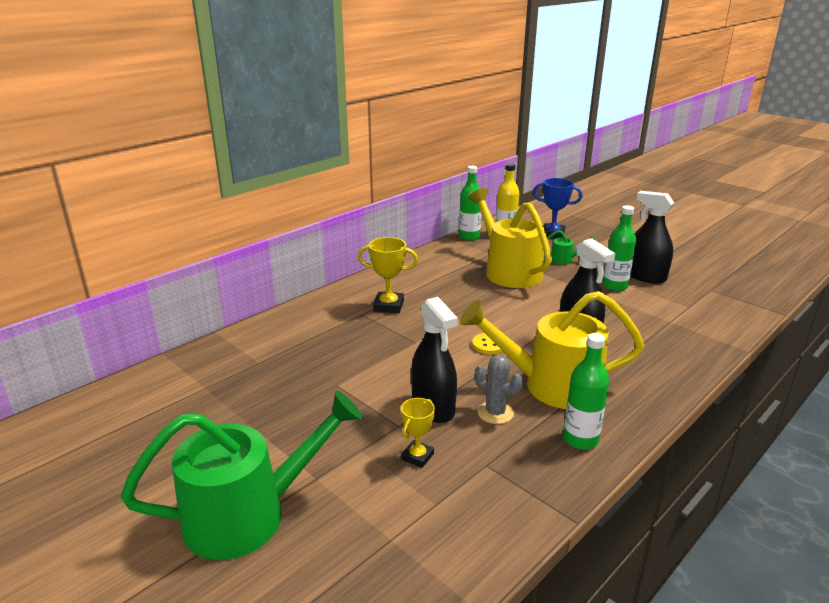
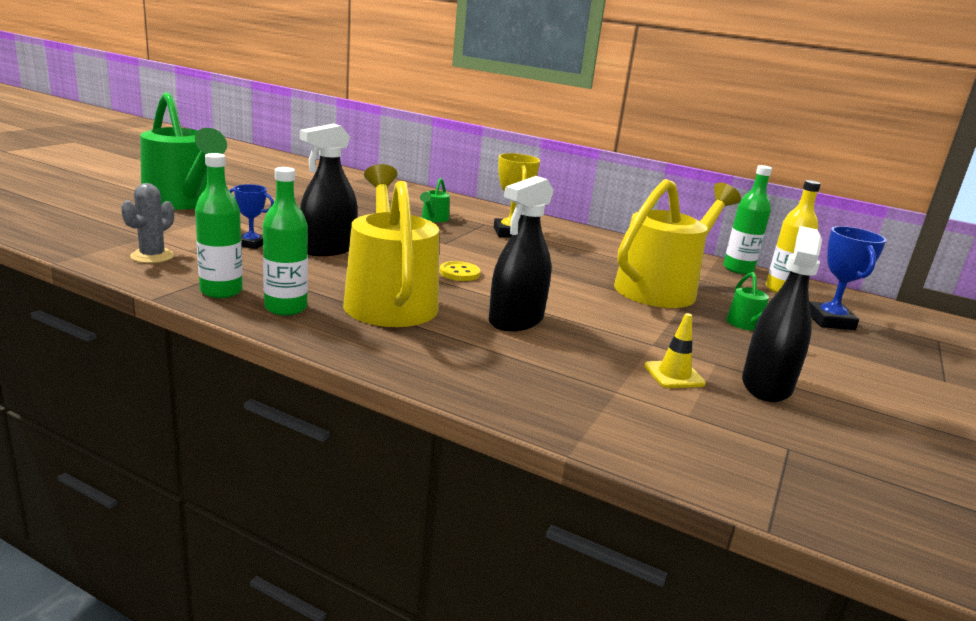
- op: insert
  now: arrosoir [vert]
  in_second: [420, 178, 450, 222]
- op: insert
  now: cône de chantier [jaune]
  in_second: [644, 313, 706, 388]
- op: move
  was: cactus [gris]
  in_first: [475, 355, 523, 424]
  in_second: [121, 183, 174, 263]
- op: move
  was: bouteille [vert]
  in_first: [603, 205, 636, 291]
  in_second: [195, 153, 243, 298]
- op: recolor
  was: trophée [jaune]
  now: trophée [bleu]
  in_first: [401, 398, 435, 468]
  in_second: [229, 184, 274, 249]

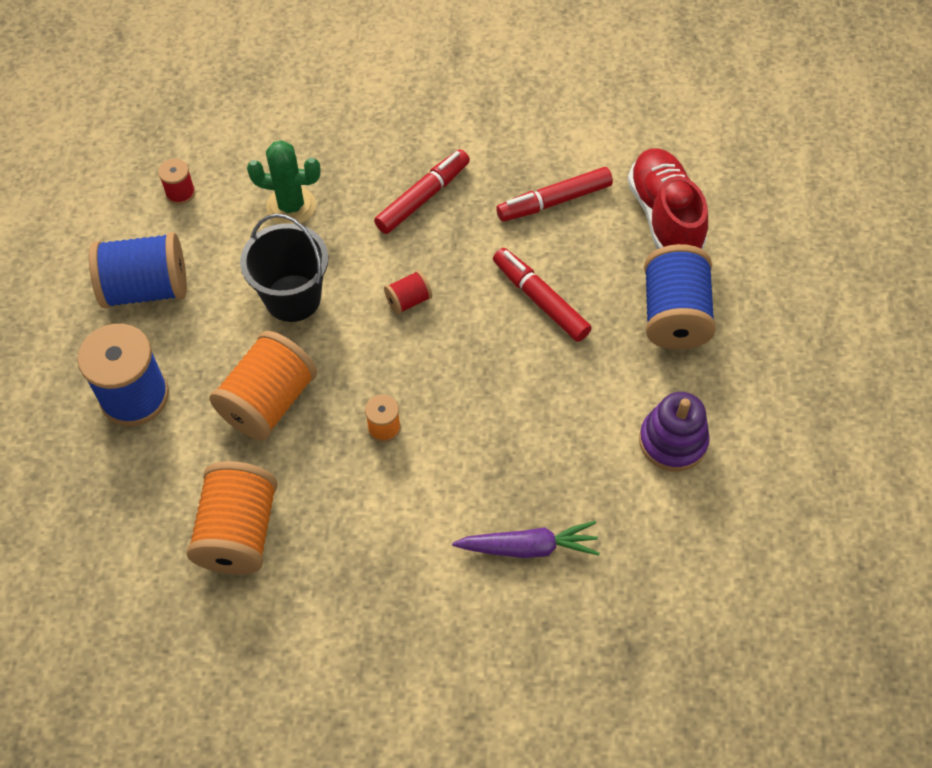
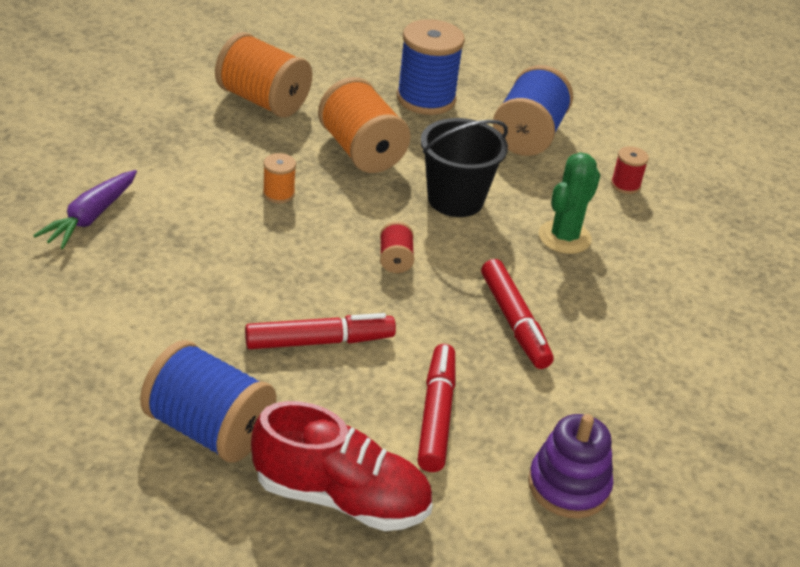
- op: move
  was: jouet à empiler [violet]
  in_first: [639, 392, 710, 471]
  in_second: [528, 414, 613, 518]

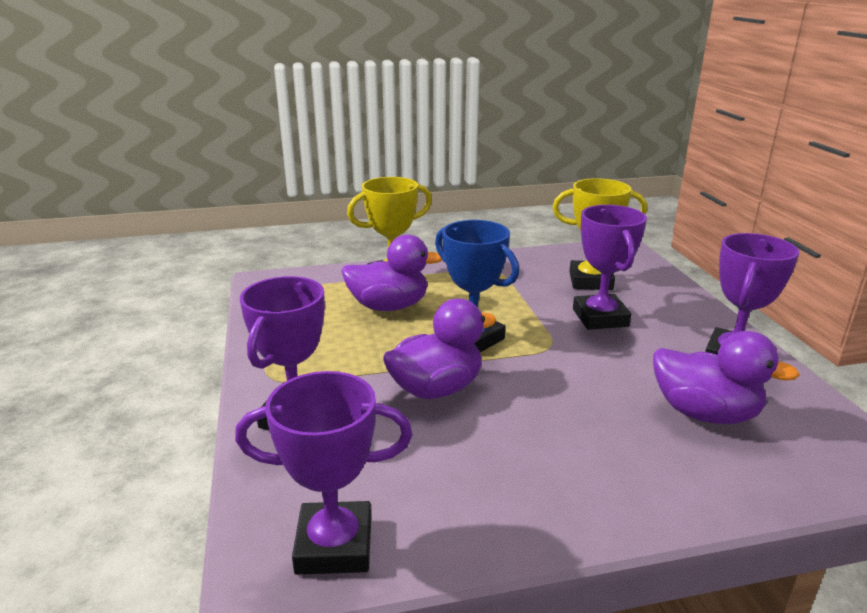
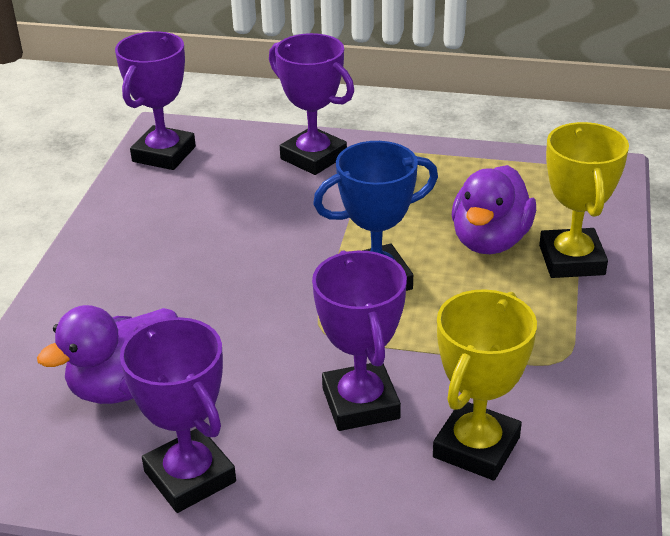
- op: delete
  was: canard [violet]
  in_first: [383, 299, 496, 399]
- op: rotate
  was: trophée [violet]
  in_first: [573, 205, 647, 330]
  in_second: [312, 250, 407, 431]
  clockwise: 60

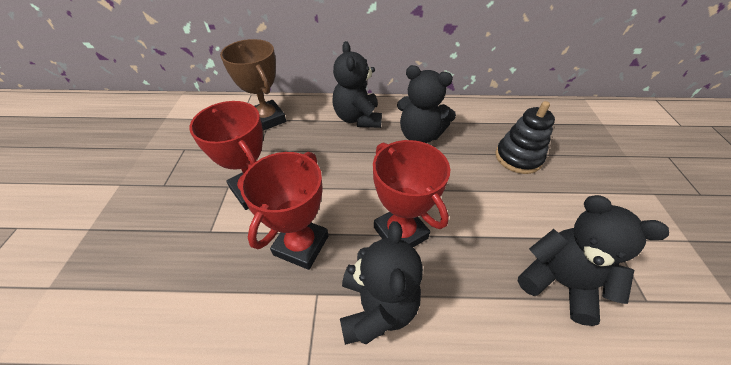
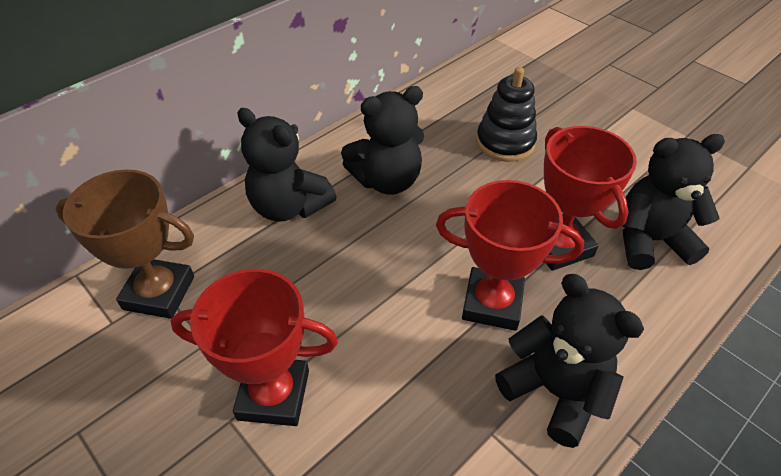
- op: move
  was: trophée [rouge]
  in_first: [240, 152, 329, 270]
  in_second: [544, 126, 637, 271]

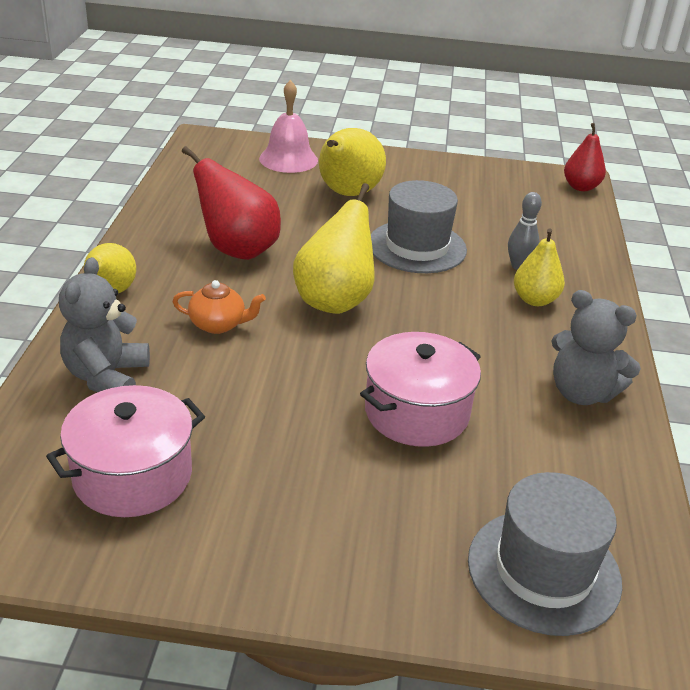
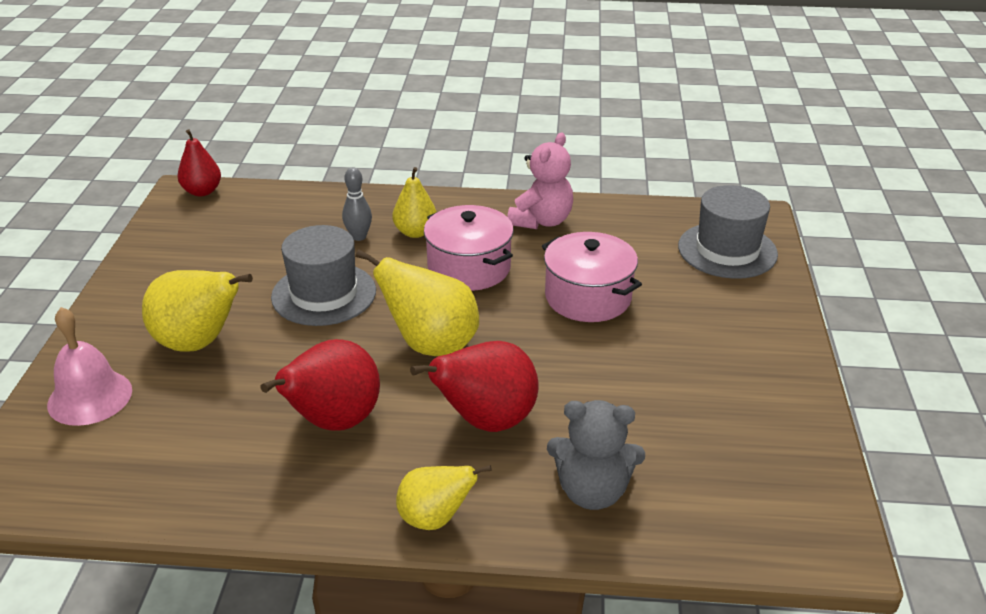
- op: move
  was: marmite [rose]
  in_first: [46, 385, 205, 517]
  in_second: [424, 205, 514, 291]
- op: replace
  was: théière [orange]
  now: poire [rouge]
  in_first: [173, 280, 266, 334]
  in_second: [410, 341, 538, 432]
- op: recolor
  was: ours en peluche [gris]
  now: ours en peluche [rose]
  in_first: [551, 290, 641, 405]
  in_second: [507, 133, 573, 229]

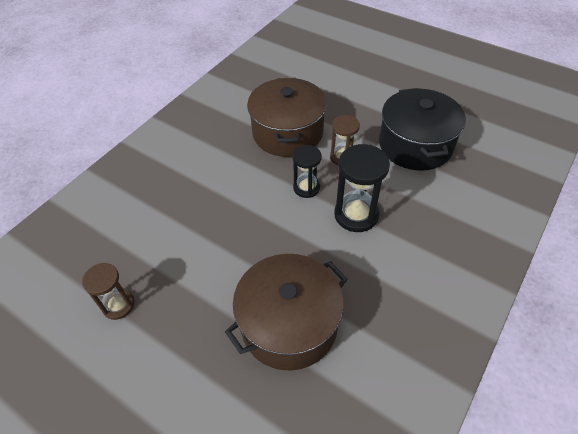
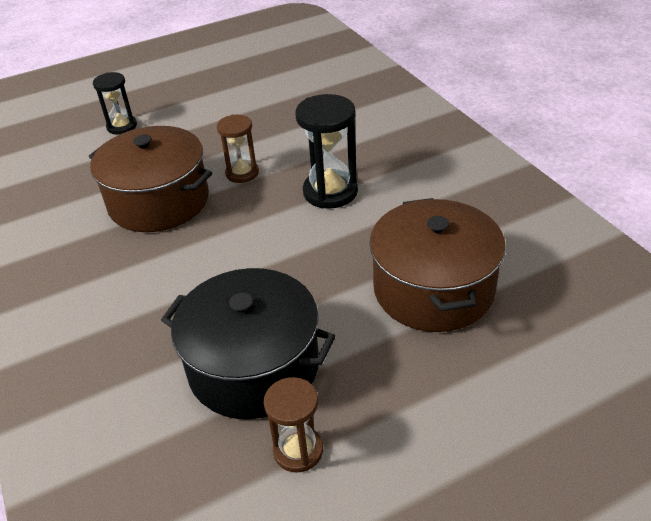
- op: move
  was: sablier [noir]
  in_first: [293, 145, 322, 198]
  in_second: [93, 72, 137, 135]
- op: move
  was: marmite [noir]
  in_first: [379, 88, 466, 171]
  in_second: [161, 268, 336, 419]

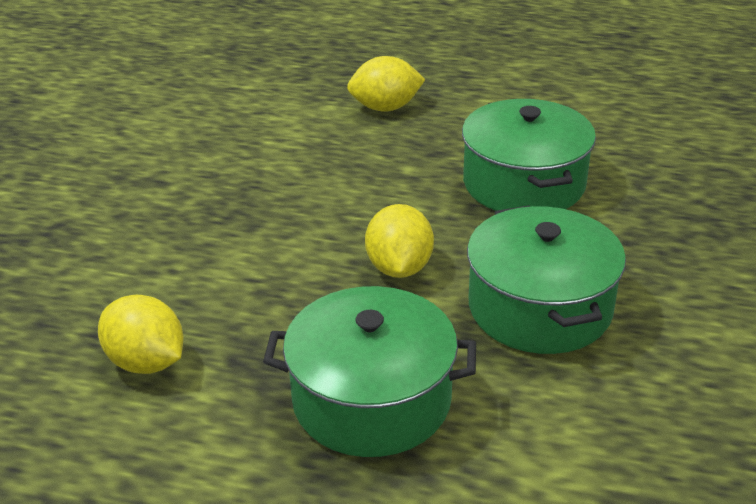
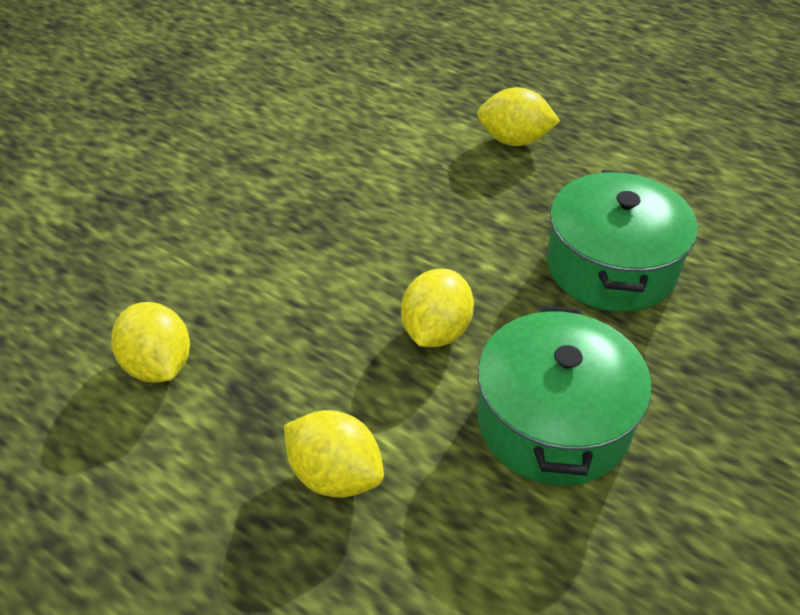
- op: replace
  was: marmite [vert]
  now: citron [jaune]
  in_first: [263, 286, 476, 457]
  in_second: [284, 410, 384, 497]

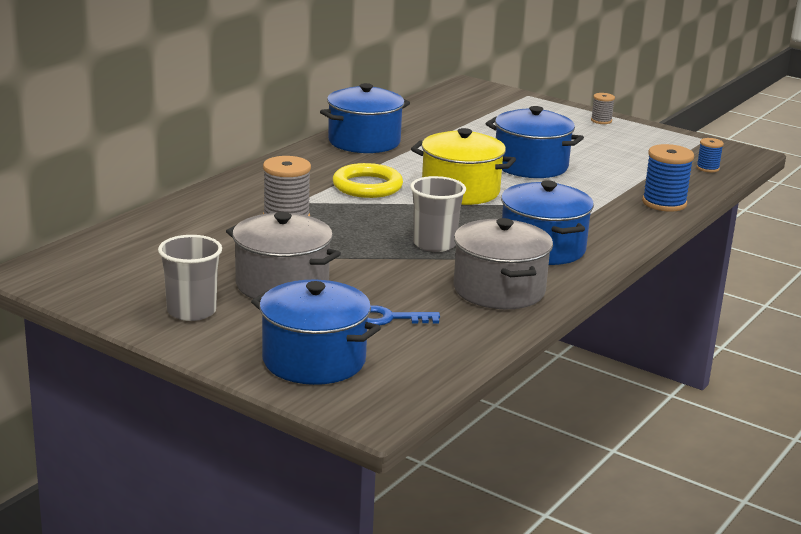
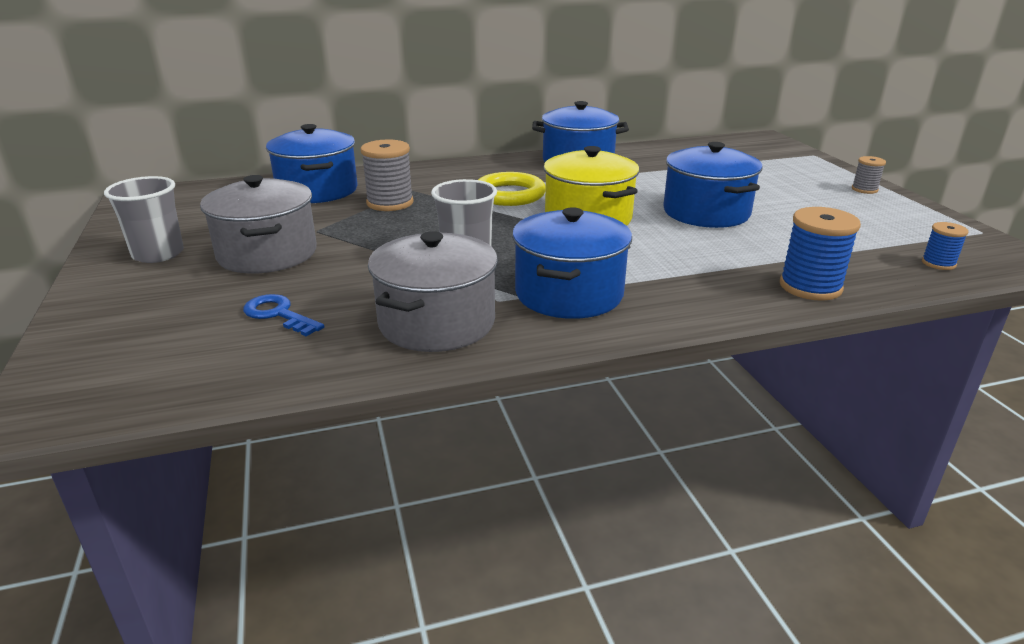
- op: move
  was: marmite [bleu]
  in_first: [251, 280, 381, 385]
  in_second: [266, 124, 358, 203]

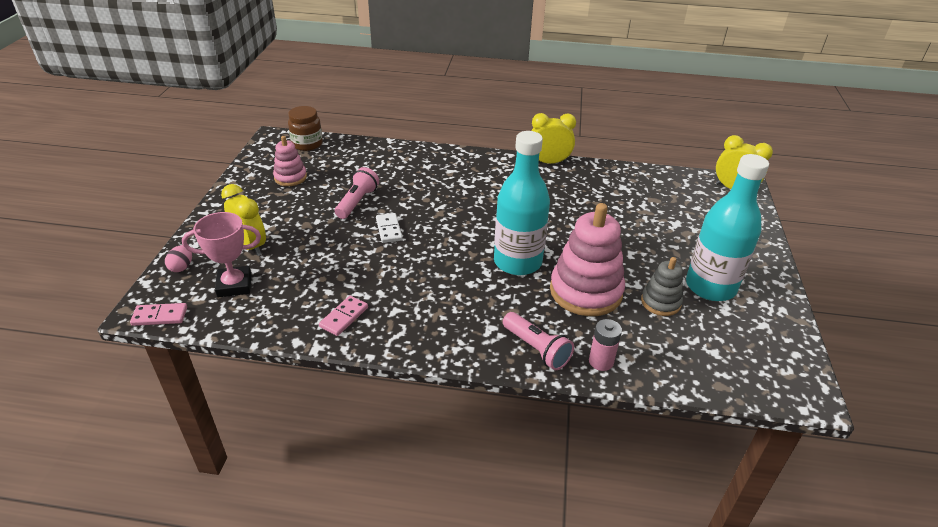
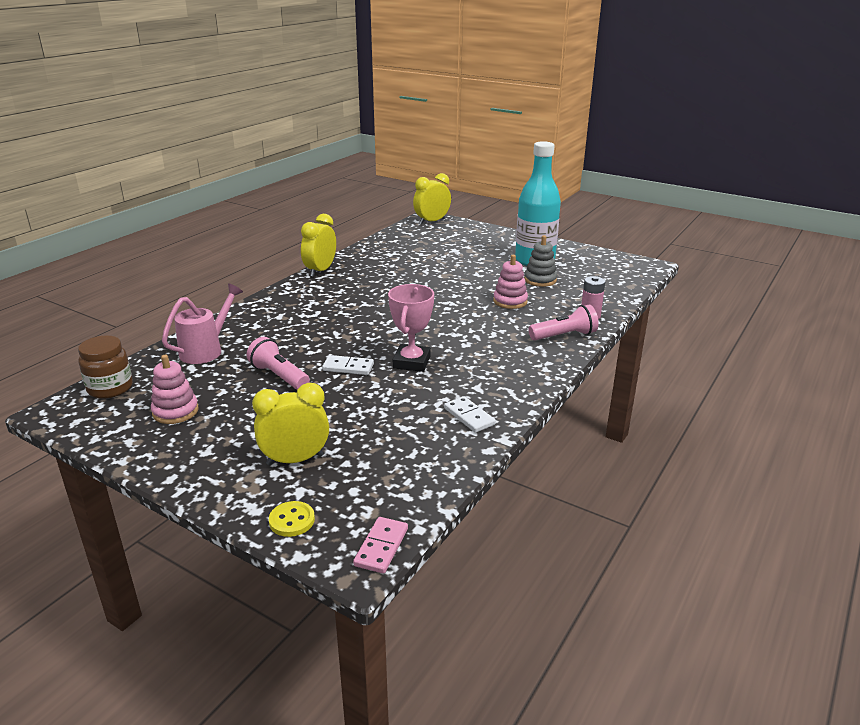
- op: delete
  was: bouteille [turquoise]
  in_first: [494, 131, 550, 275]
- op: insert
  now: arrosoir [rose]
  in_second: [162, 283, 243, 364]
- op: move
  was: trophée [rose]
  in_first: [182, 212, 261, 297]
  in_second: [388, 284, 434, 372]
- op: replace
  was: œuf [rose]
  now: bouton [jaune]
  in_first: [165, 245, 192, 272]
  in_second: [269, 501, 315, 537]
- op: recolor
  was: domino [rose]
  now: domino [blanc]
  in_first: [319, 296, 368, 336]
  in_second: [444, 396, 496, 433]
- op: resize
  was: jouet à empiler [rose]
  in_first: [550, 203, 625, 316]
  in_second: [493, 255, 528, 309]
  ratio: 0.54

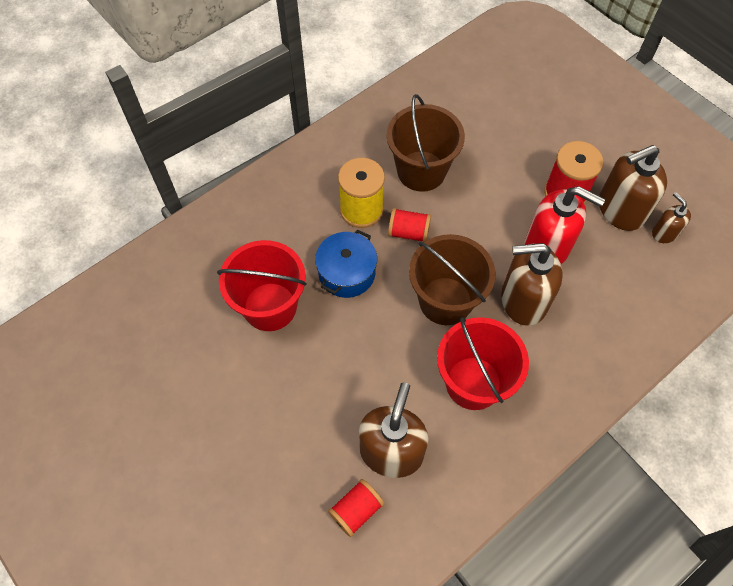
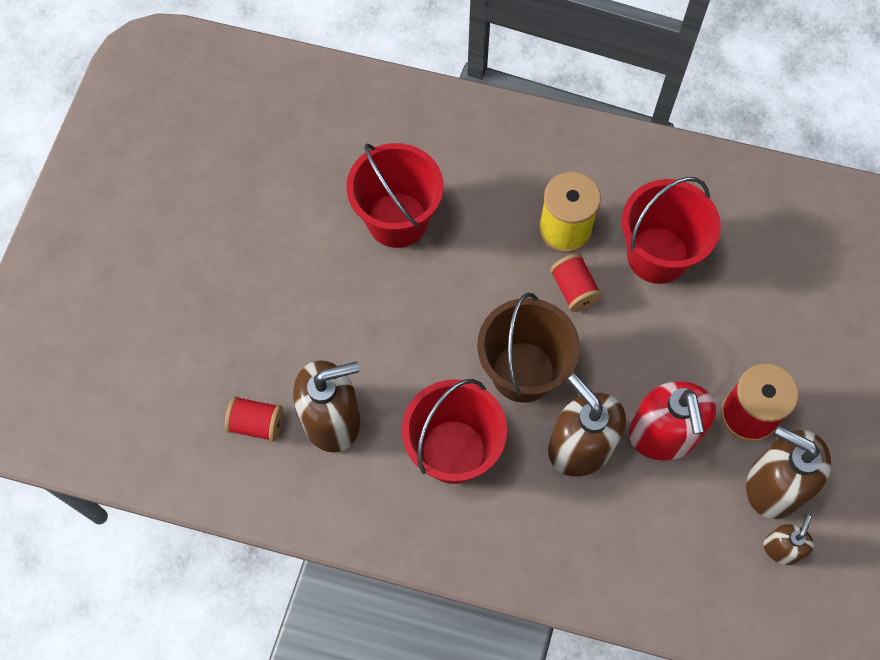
- op: delete
  was: marmite [bleu]
  in_first: [315, 230, 377, 298]
- op: recolor
  was: seau [marron]
  now: seau [rouge]
  in_first: [387, 94, 465, 192]
  in_second: [622, 177, 721, 284]

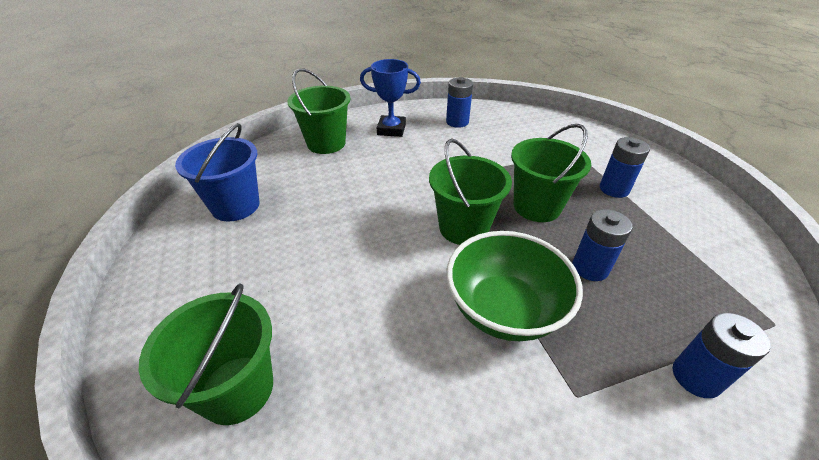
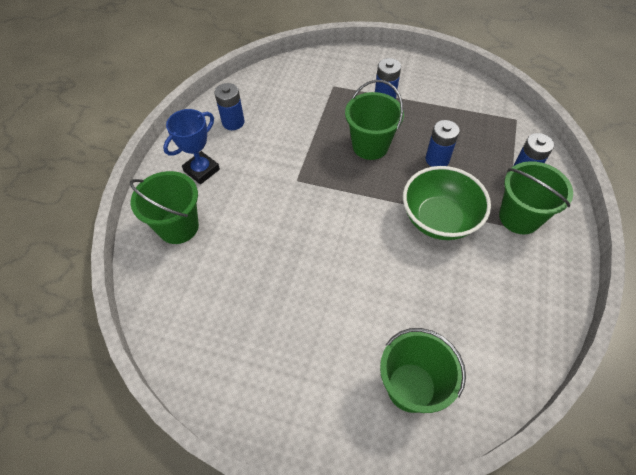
- op: delete
  was: seau [bleu]
  in_first: [175, 123, 260, 222]
- op: move
  was: seau [vert]
  in_first: [429, 138, 512, 245]
  in_second: [499, 161, 573, 234]

